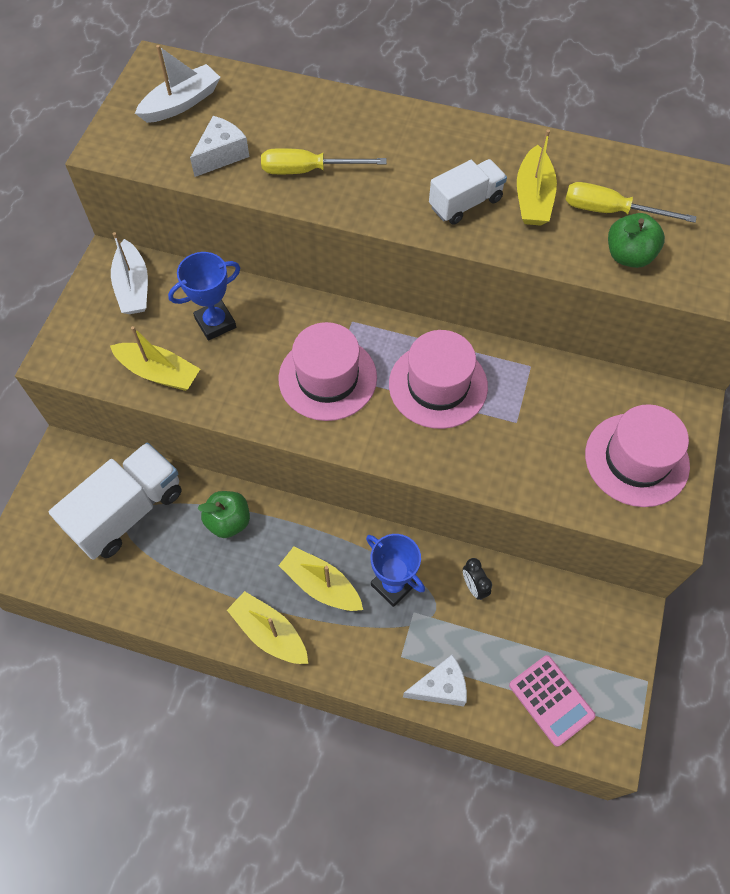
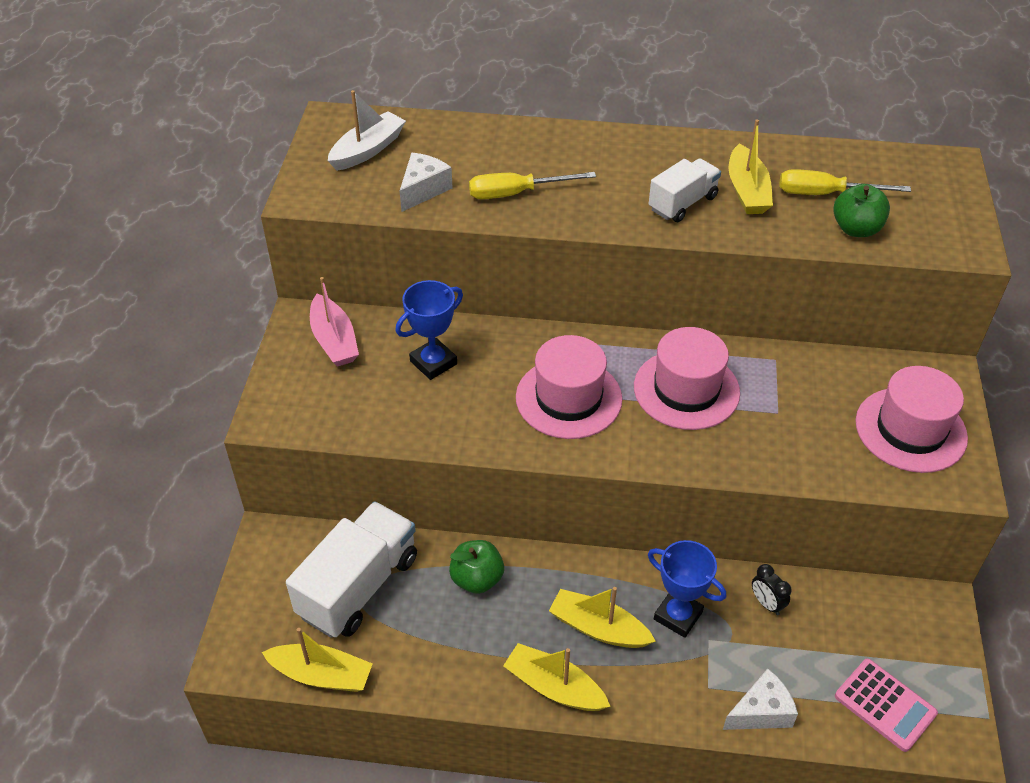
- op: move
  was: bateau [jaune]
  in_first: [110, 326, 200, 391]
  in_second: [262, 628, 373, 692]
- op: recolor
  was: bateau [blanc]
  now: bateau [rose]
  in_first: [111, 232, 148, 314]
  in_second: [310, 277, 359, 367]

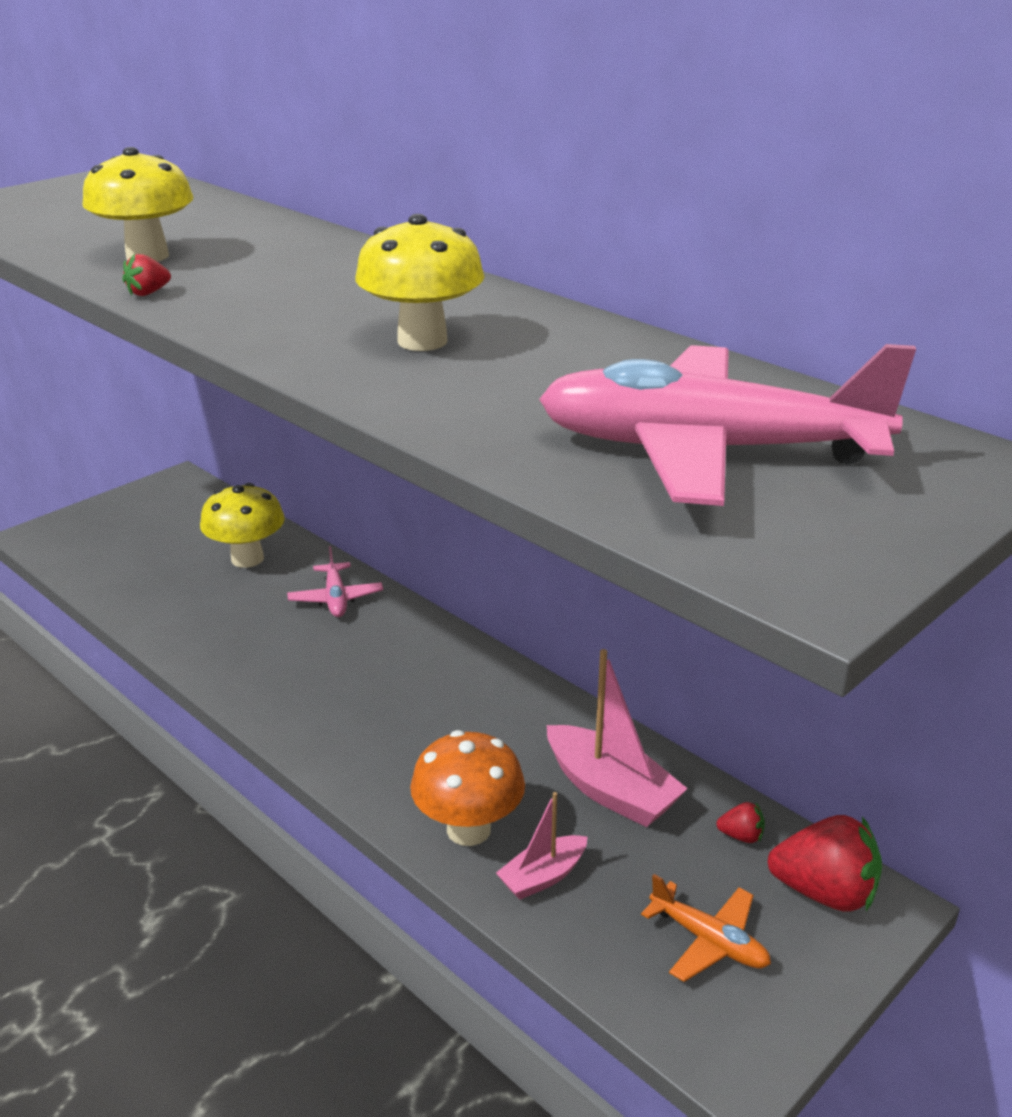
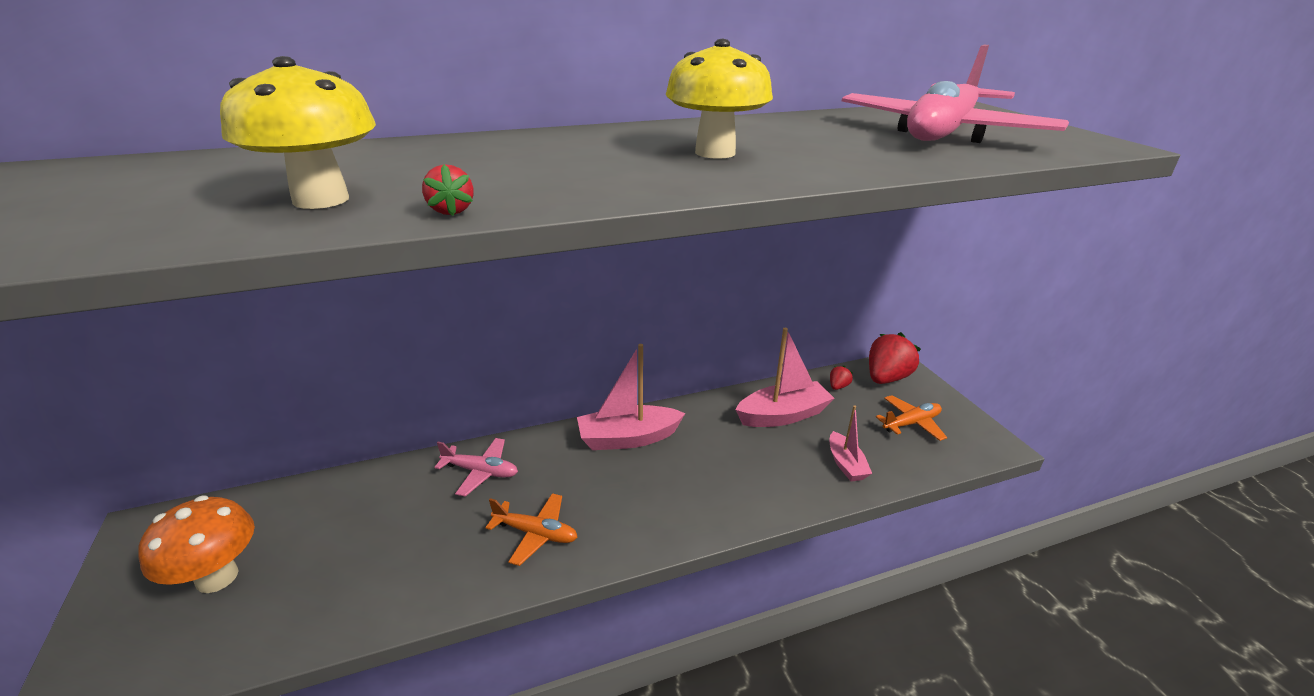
- op: delete
  was: champignon [jaune]
  in_first: [200, 483, 285, 568]
- op: insert
  now: avion [orange]
  in_second: [485, 493, 578, 566]
- op: insert
  now: bateau [rose]
  in_second: [577, 344, 685, 450]
- op: move
  was: champignon [orange]
  in_first: [410, 730, 525, 846]
  in_second: [138, 495, 255, 593]

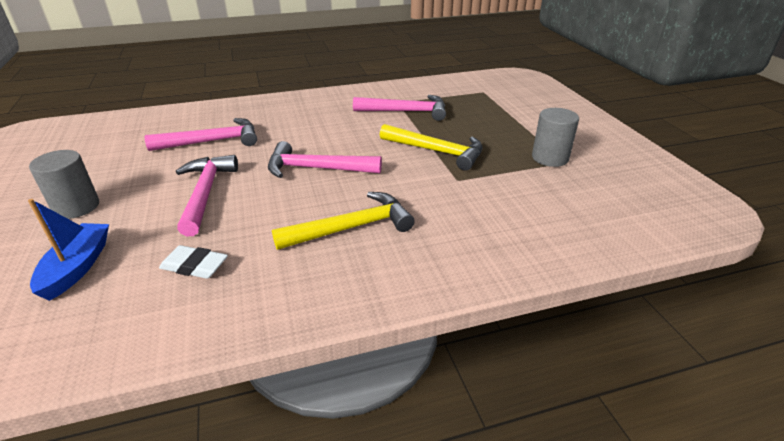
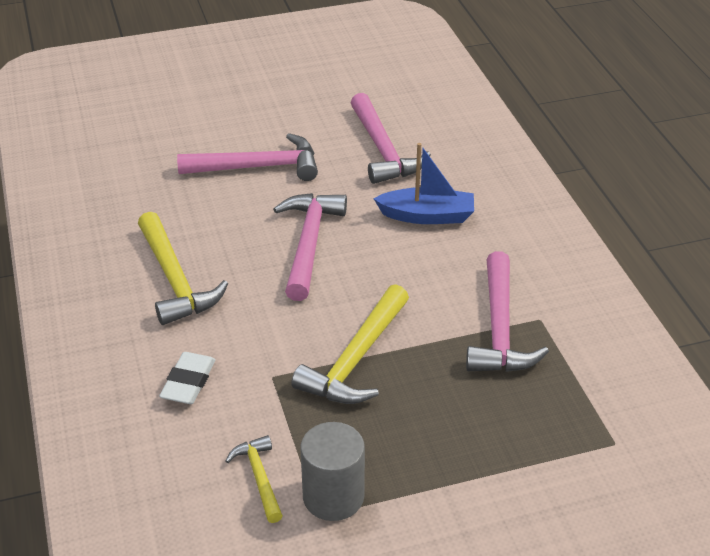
- op: delete
  was: cylindre [gris]
  in_first: [29, 150, 99, 219]
- op: insert
  now: marteau [jaune]
  in_second: [225, 435, 283, 523]
- op: move
  was: bateau [bleu]
  in_first: [28, 199, 109, 301]
  in_second: [374, 143, 474, 224]
- op: move
  was: gomme [blanc]
  in_first: [159, 245, 228, 279]
  in_second: [159, 352, 216, 404]

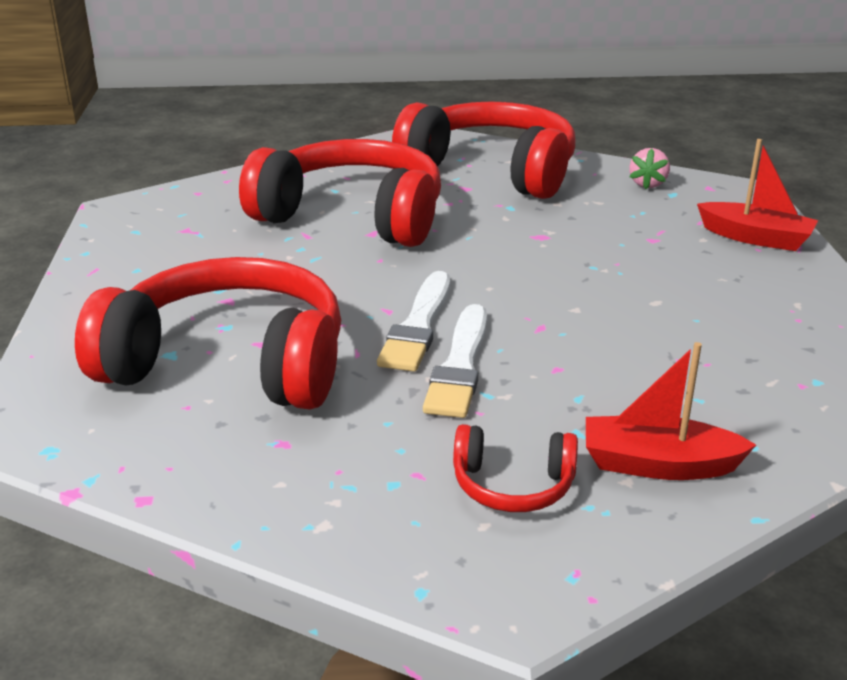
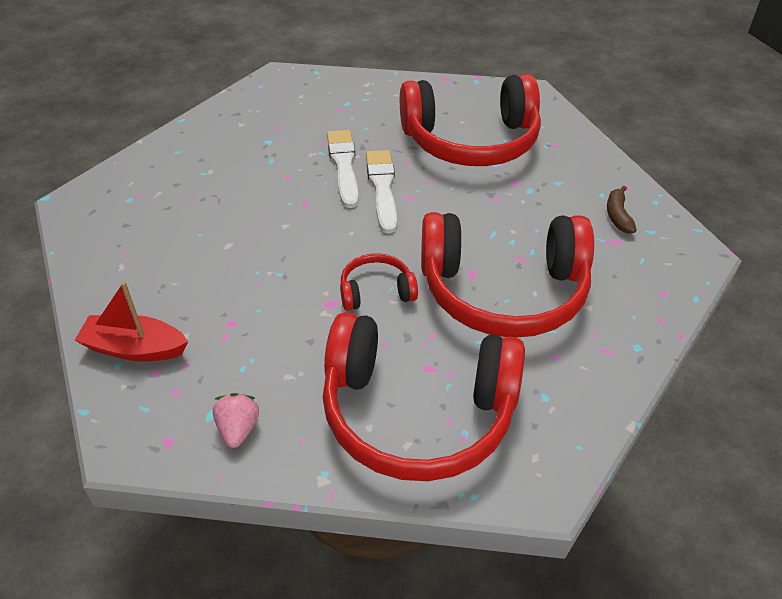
- op: delete
  was: bateau [rouge]
  in_first: [586, 342, 756, 480]
- op: insert
  now: banane [marron]
  in_second: [607, 186, 637, 234]
- op: move
  was: casque audio [rouge]
  in_first: [453, 424, 578, 512]
  in_second: [340, 253, 418, 311]

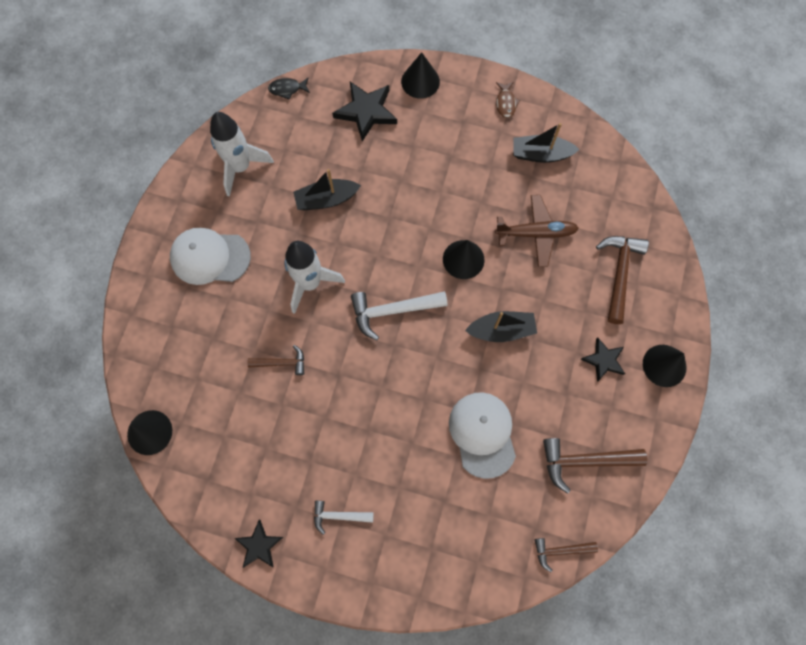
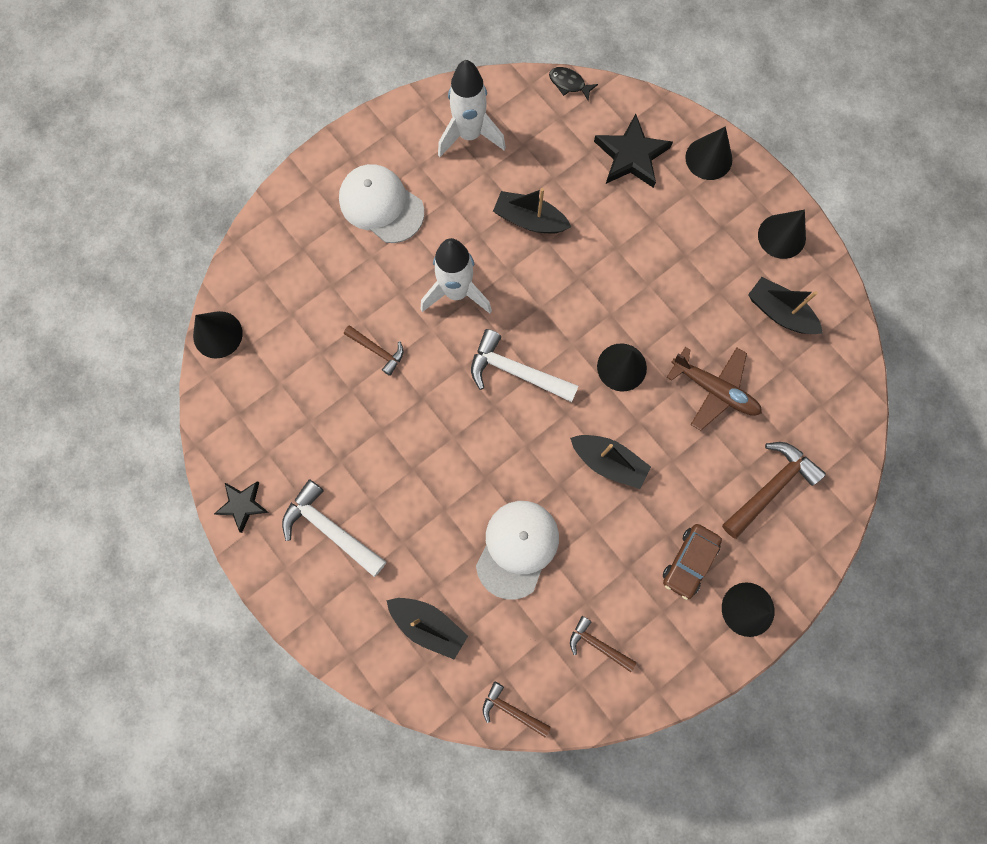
- op: insert
  now: bateau [noir]
  in_second: [387, 598, 468, 659]
- op: replace
  was: poisson [marron]
  now: cône [noir]
  in_first: [496, 82, 520, 118]
  in_second: [758, 210, 806, 259]
- op: replace
  was: étoile [noir]
  now: voiture [marron]
  in_first: [581, 337, 625, 382]
  in_second: [663, 524, 722, 600]
- op: resize
  was: marteau [blanc]
  in_first: [314, 501, 374, 535]
  in_second: [282, 479, 386, 577]
  ratio: 1.69
- op: resize
  was: marteau [marron]
  in_first: [543, 438, 648, 494]
  in_second: [570, 616, 636, 672]
  ratio: 0.59

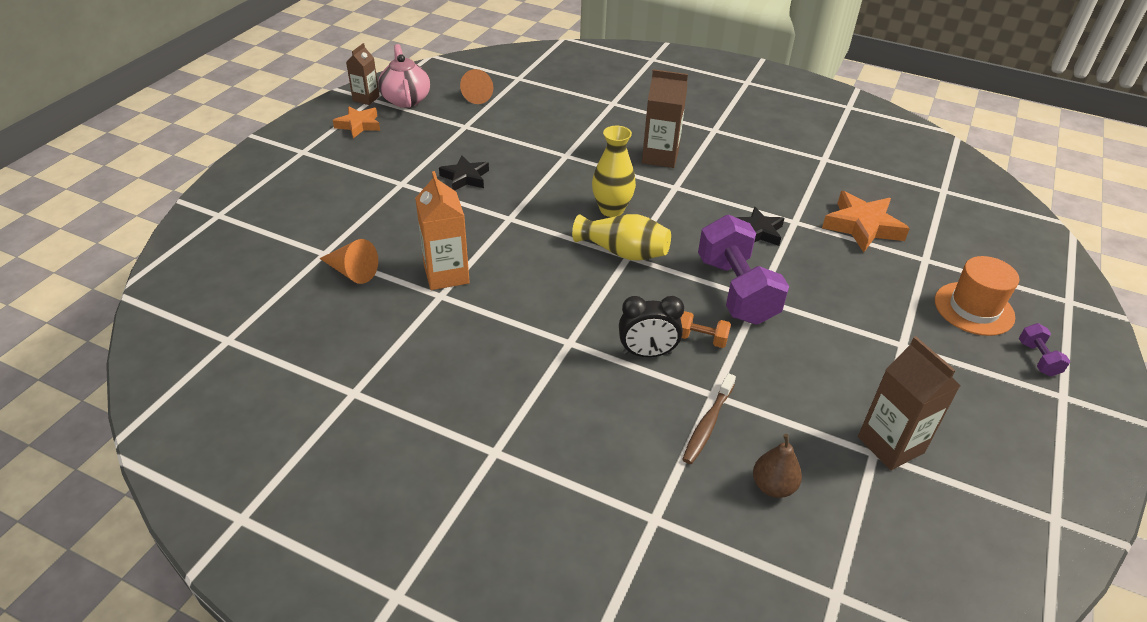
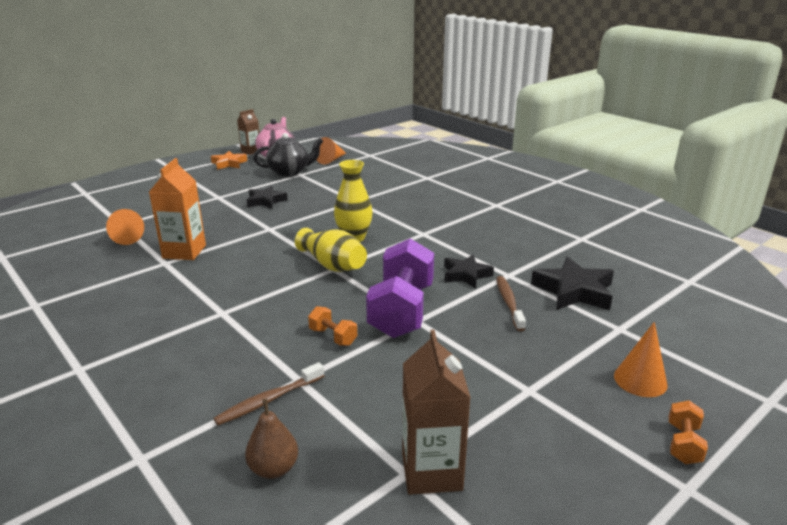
- op: delete
  was: réveil [noir]
  in_first: [619, 296, 684, 357]
- op: delete
  was: brique de lait [marron]
  in_first: [642, 69, 688, 168]
- op: insert
  now: théière [noir]
  in_second: [253, 133, 323, 176]
- op: insert
  now: brosse à dents [marron]
  in_second: [496, 276, 526, 331]
- op: replace
  was: chapeau [orange]
  now: cône [orange]
  in_first: [935, 256, 1019, 336]
  in_second: [614, 322, 668, 397]
- op: recolor
  was: étoile [orange]
  now: étoile [noir]
  in_first: [822, 191, 910, 252]
  in_second: [531, 257, 614, 310]
- op: recolor
  was: haltère [violet]
  now: haltère [orange]
  in_first: [1019, 323, 1070, 377]
  in_second: [669, 400, 708, 464]

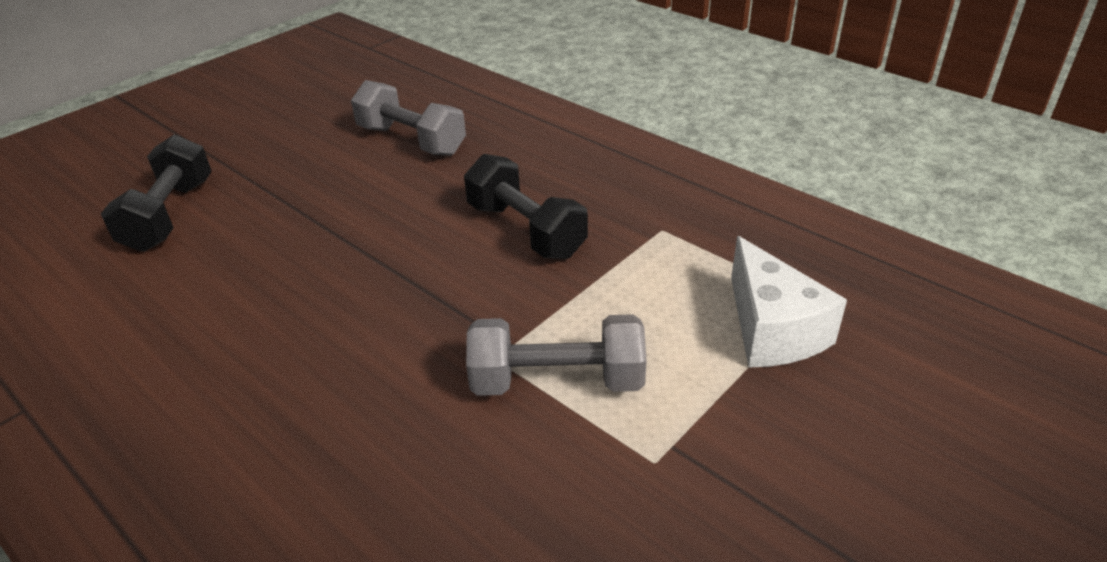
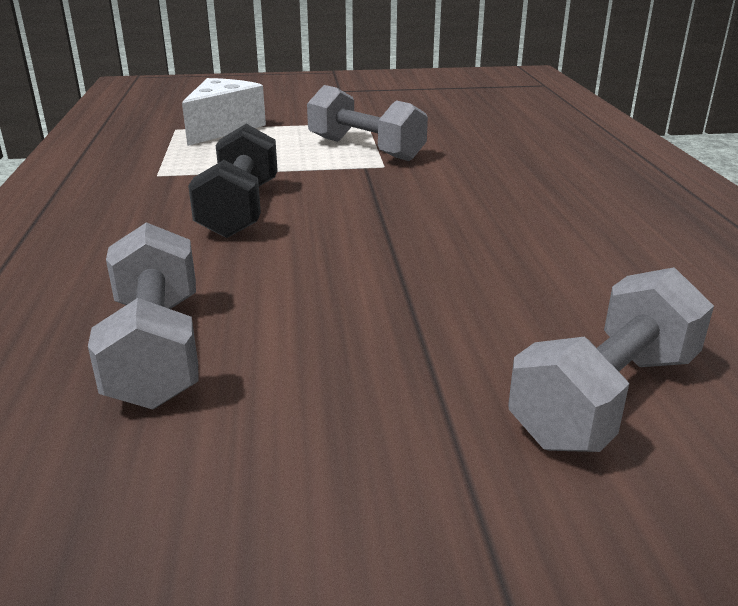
- op: recolor
  was: haltère [noir]
  now: haltère [gris]
  in_first: [101, 135, 212, 252]
  in_second: [508, 267, 714, 452]

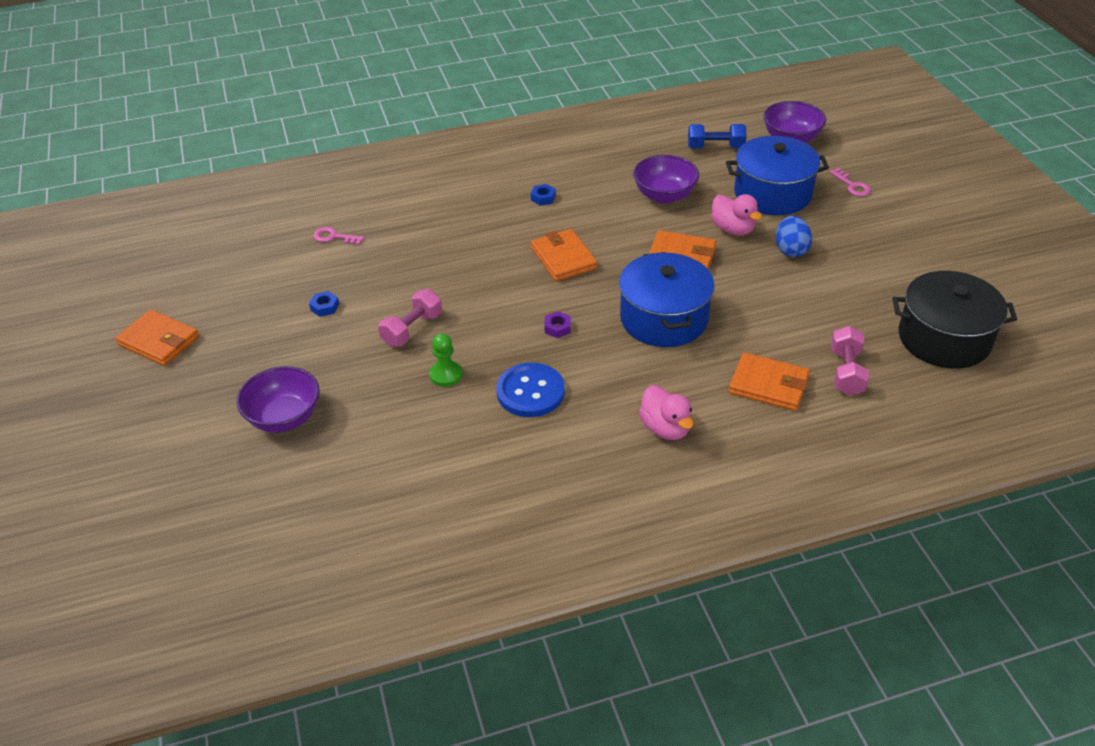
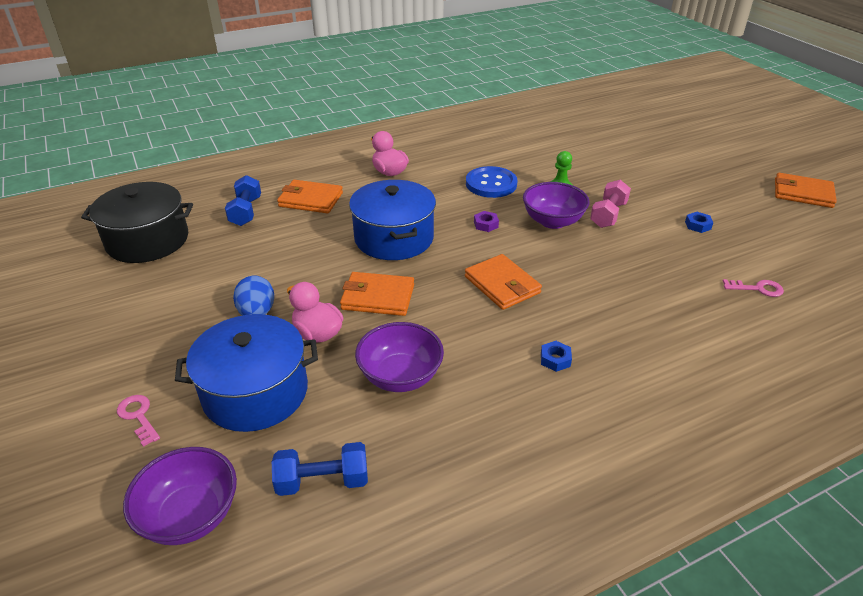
- op: move
  was: bol [violet]
  in_first: [237, 366, 320, 433]
  in_second: [523, 182, 590, 229]
- op: recolor
  was: haltère [rose]
  now: haltère [bleu]
  in_first: [831, 326, 869, 396]
  in_second: [225, 175, 261, 226]

